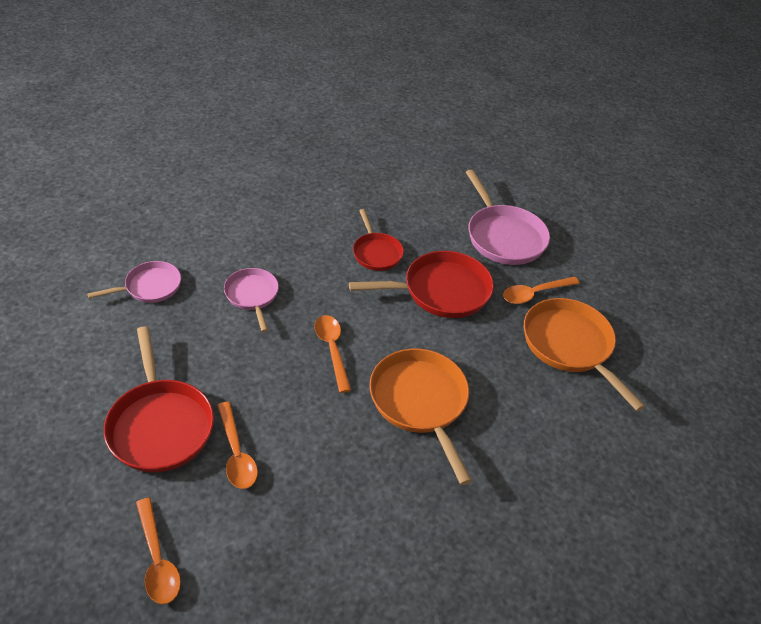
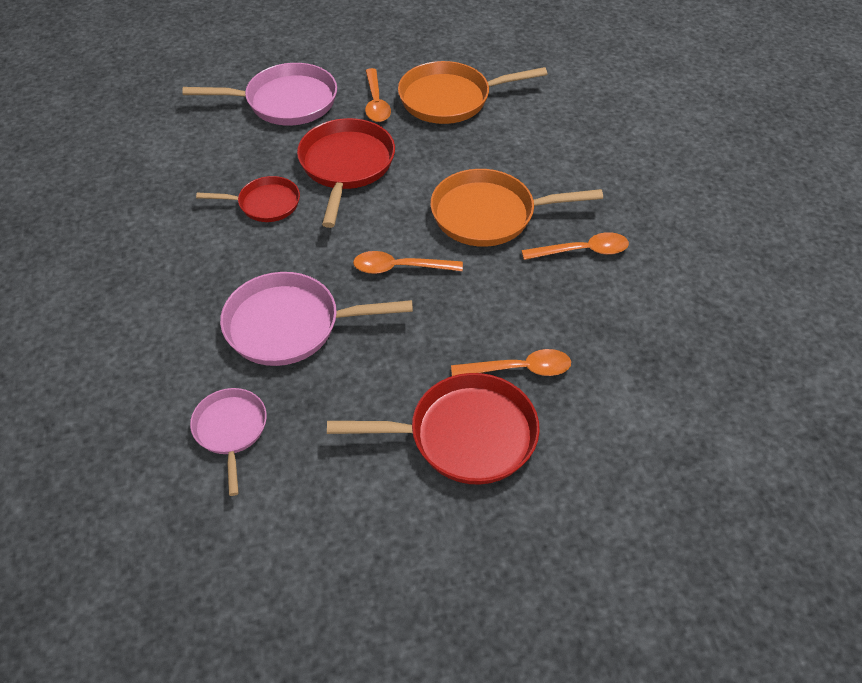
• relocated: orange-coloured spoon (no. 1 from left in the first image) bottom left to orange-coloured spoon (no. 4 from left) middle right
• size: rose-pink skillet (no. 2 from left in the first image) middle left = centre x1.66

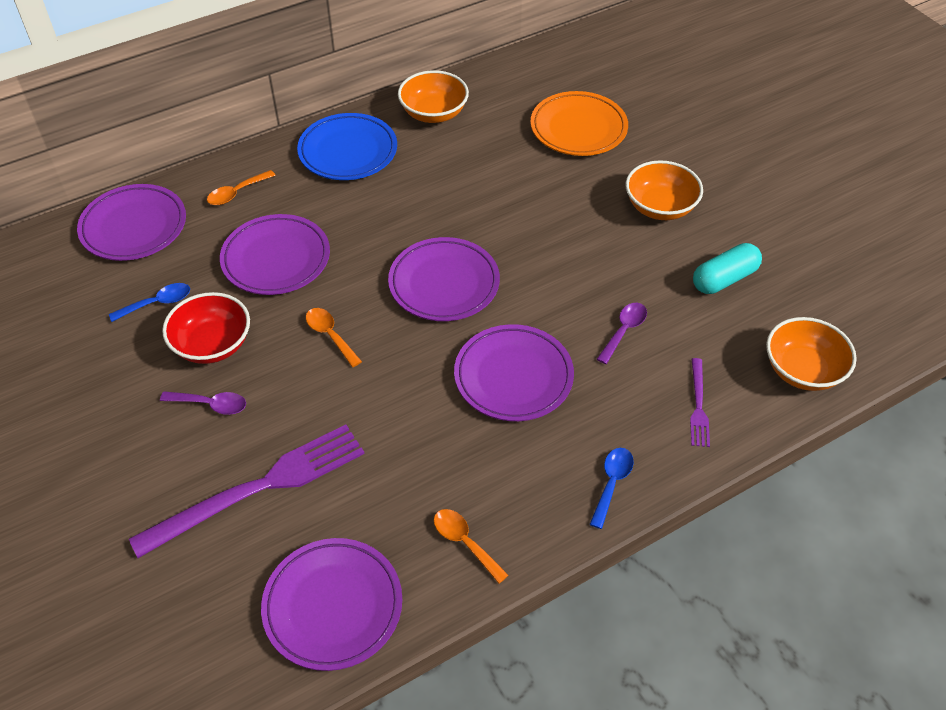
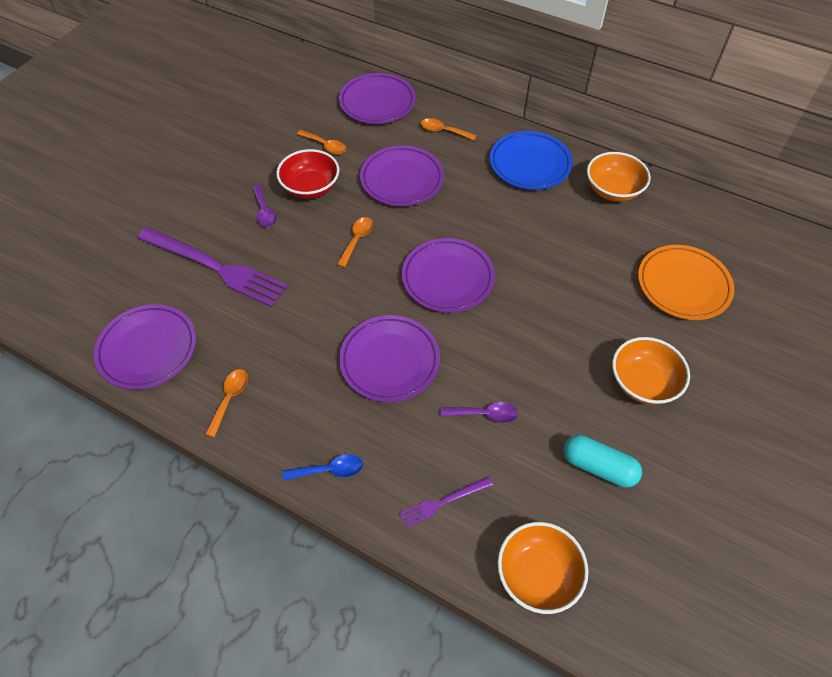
• colour: royal blue spoon (no. 1 from left) middle left to orange-coloured spoon (no. 2 from left) top centre

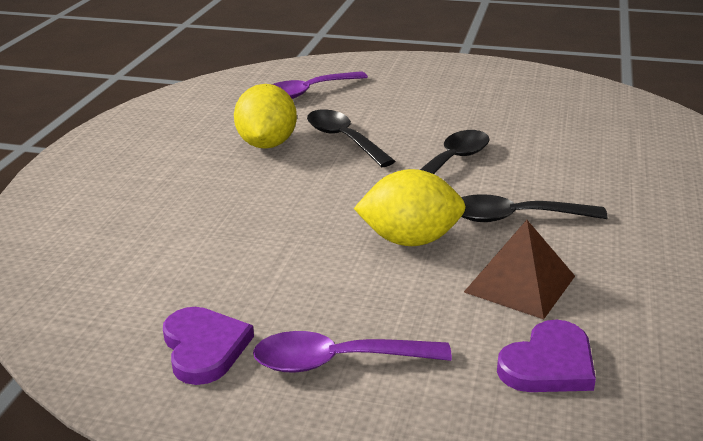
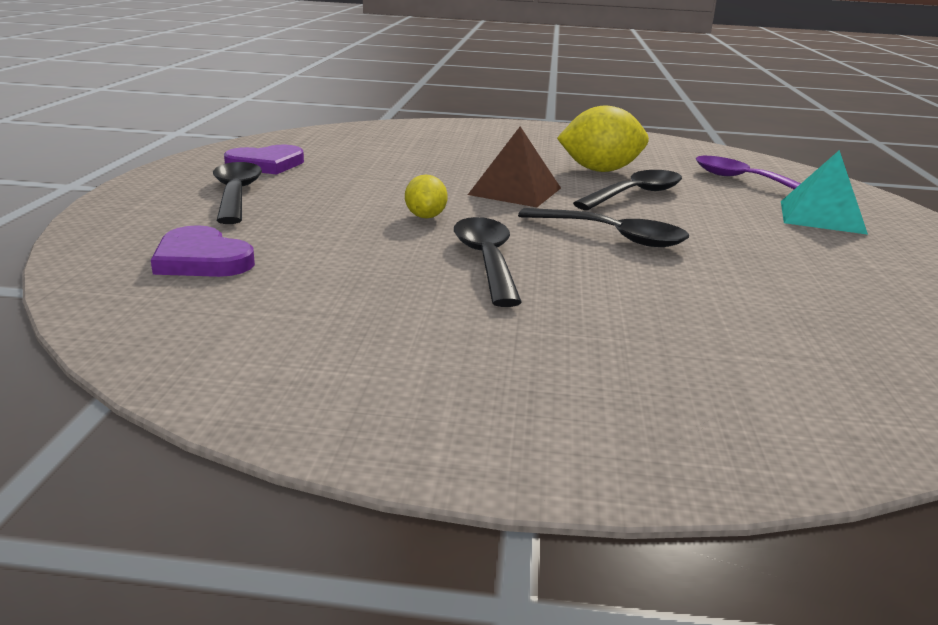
• colour: violet spoon (no. 2 from left) bottom centre to jet-black spoon (no. 1 from left) top left
• size: golden toy lemon (no. 2 from left in the first image) centre = top centre x0.54
• relocated: dark brown solid pyramid middle right to top centre
• appeared: teal solid pyramid top right

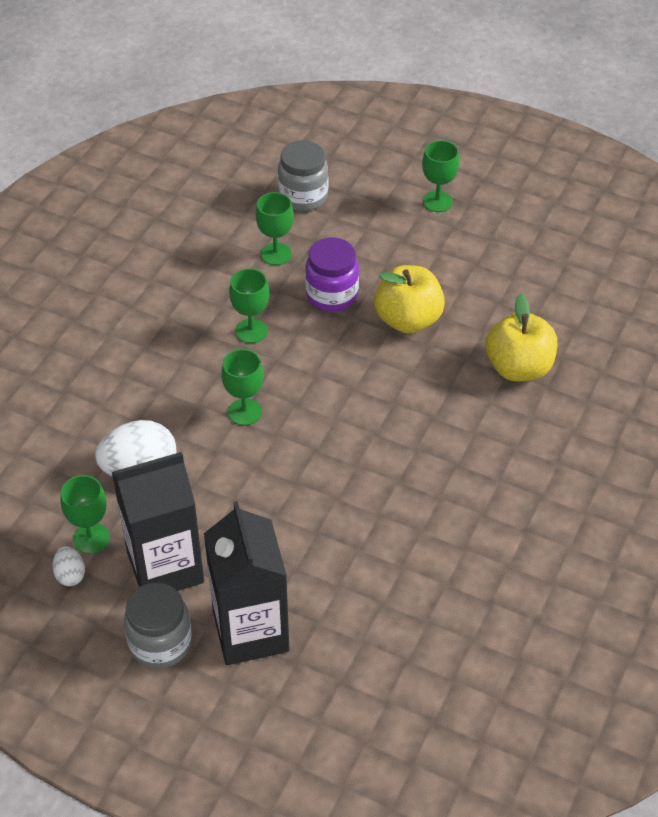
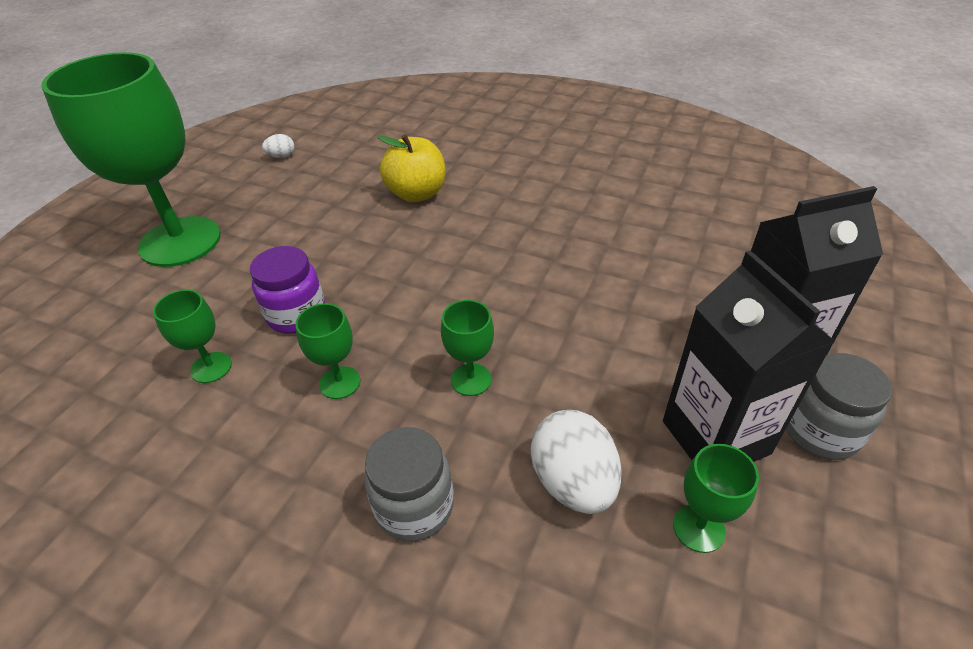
• relocated: snow-white egg shape (no. 1 from left) bottom left to top left
• relocated: grey jam jar (no. 2 from left in the first image) top centre to grey jam jar (no. 1 from left) bottom centre
• missing: golden toy apple (no. 1 from left) centre
• size: green wine glass (no. 5 from left in the first image) top right = top left x2.44

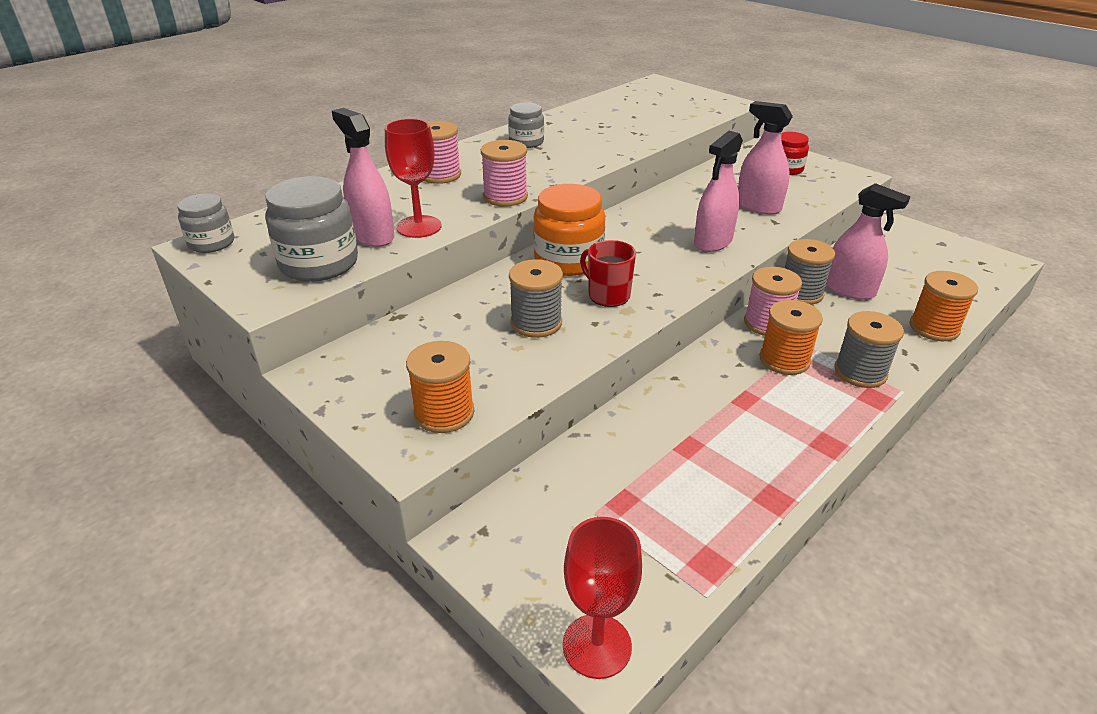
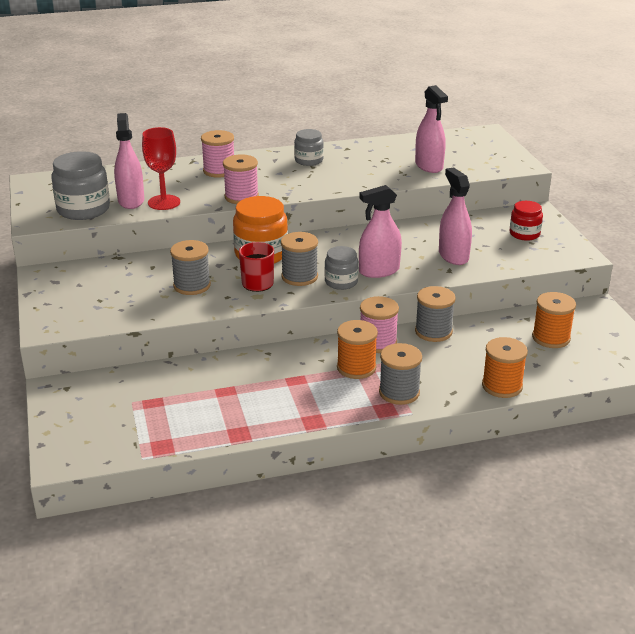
• relocated: grey jam jar (no. 1 from left in the first image) top left to grey jam jar (no. 3 from left) centre
• relocated: orange-coloured spool (no. 1 from left in the first image) centre to orange-coloured spool (no. 3 from left) middle right
• missing: red wine glass (no. 2 from left) bottom centre
• relocated: rose-pink sprayer (no. 4 from left in the first image) middle right to rose-pink sprayer (no. 3 from left) top right
• appeared: grey spool (no. 2 from left) centre

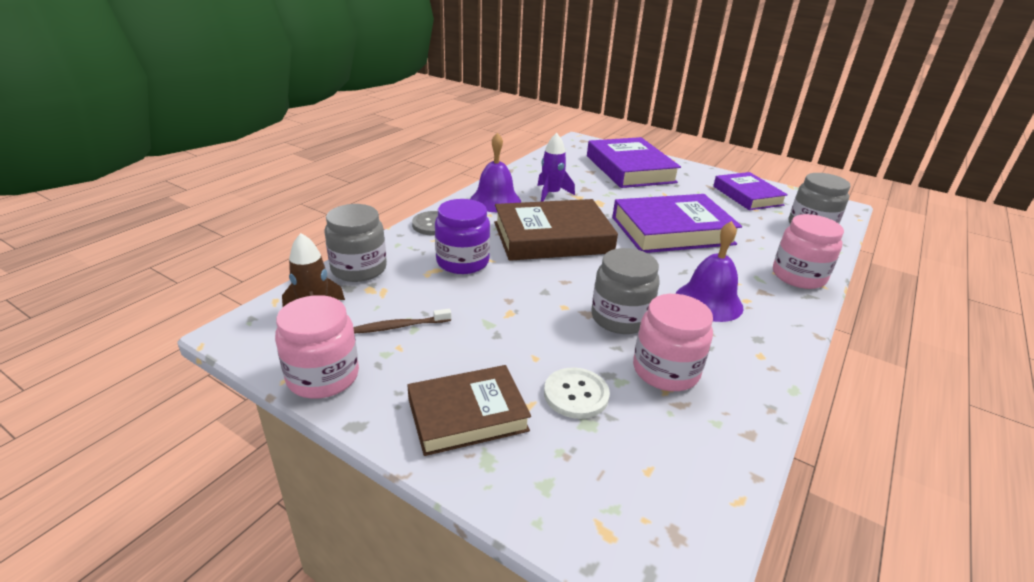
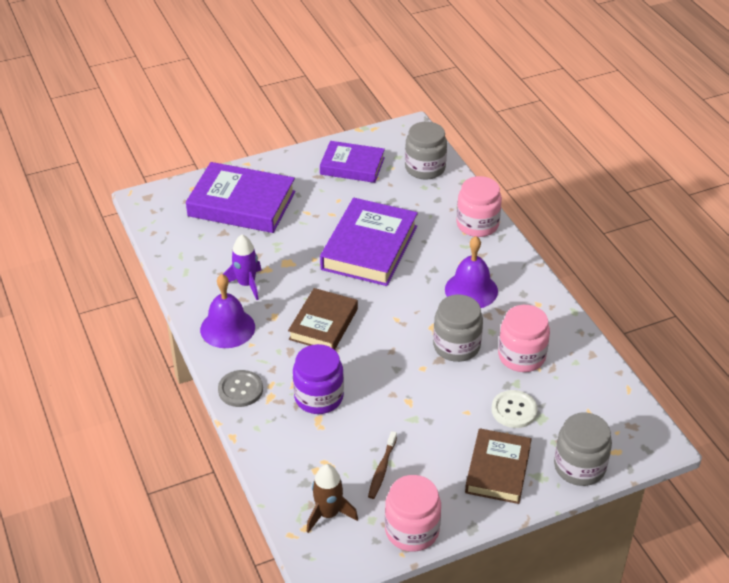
• relocated: grey jam jar (no. 1 from left in the first image) centre to grey jam jar (no. 3 from left) bottom right
• size: dark brown hardback (no. 2 from left in the first image) centre = centre x0.65

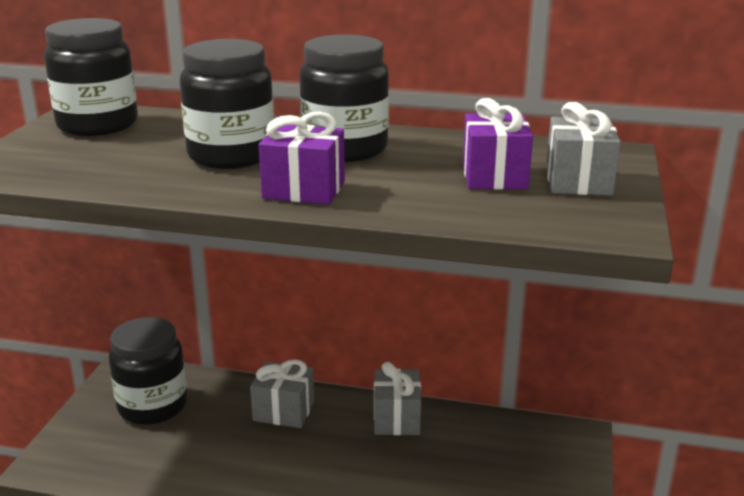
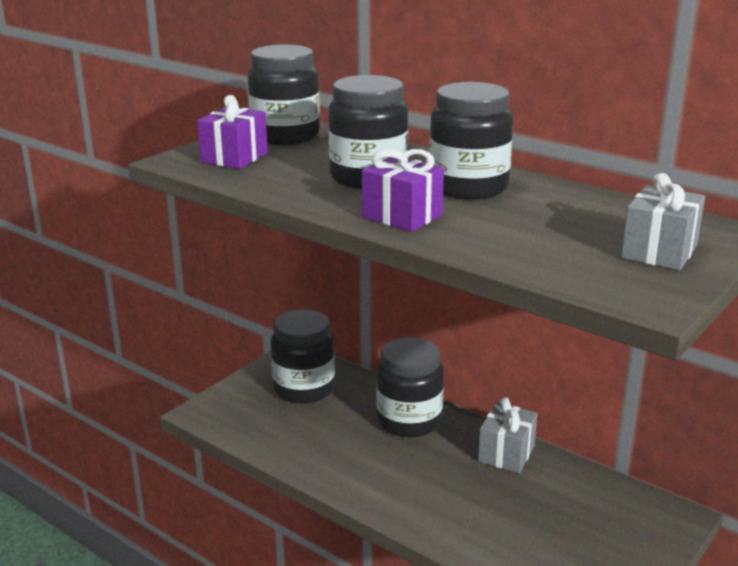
• exchanged: grey gift (no. 1 from left) bottom centre to jet-black jam jar (no. 4 from left) bottom centre
• relocated: violet gift (no. 2 from left in the first image) top right to violet gift (no. 1 from left) top left

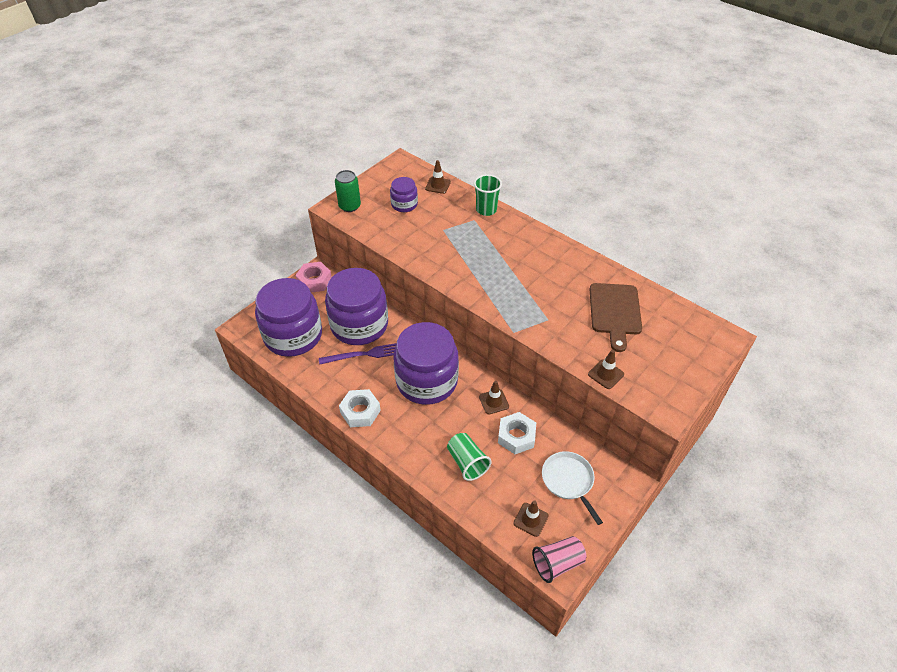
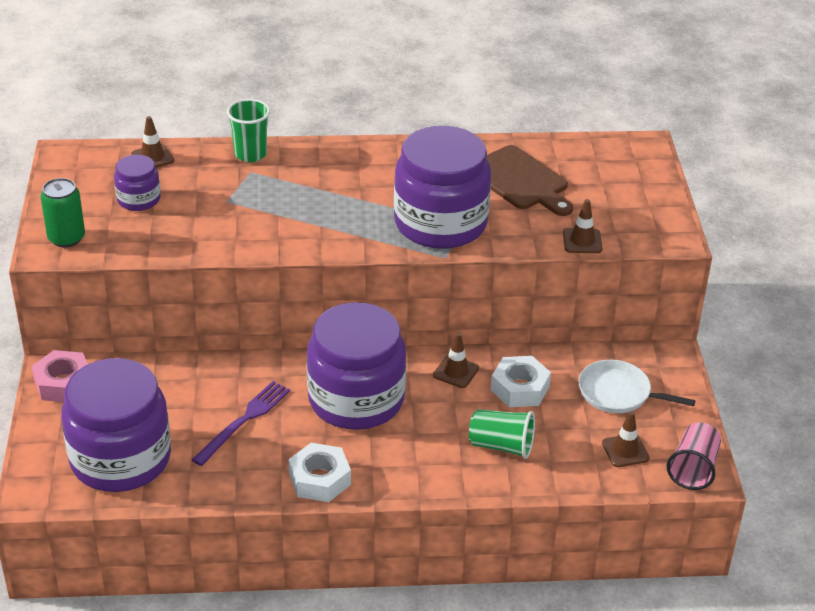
• relocated: violet jam jar (no. 2 from left in the first image) centre to violet jam jar (no. 4 from left) top centre

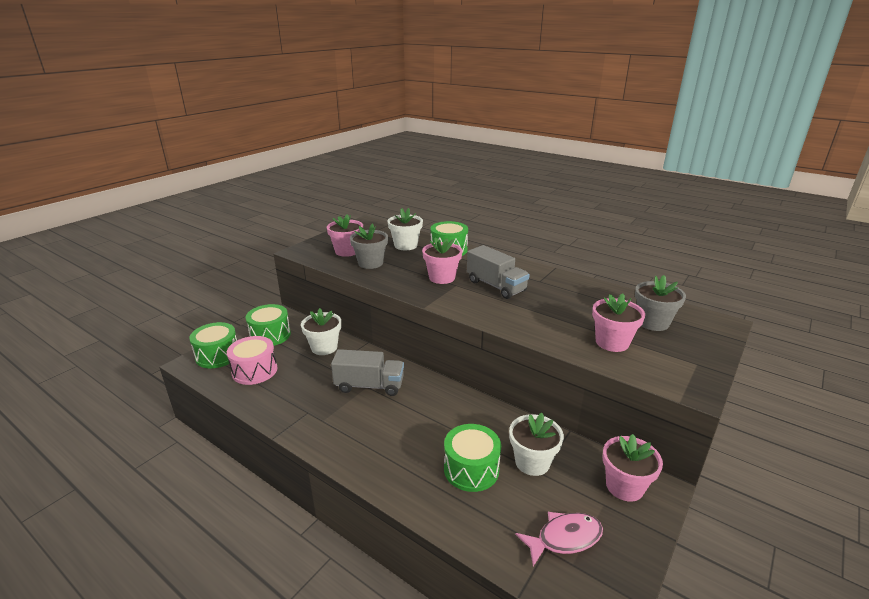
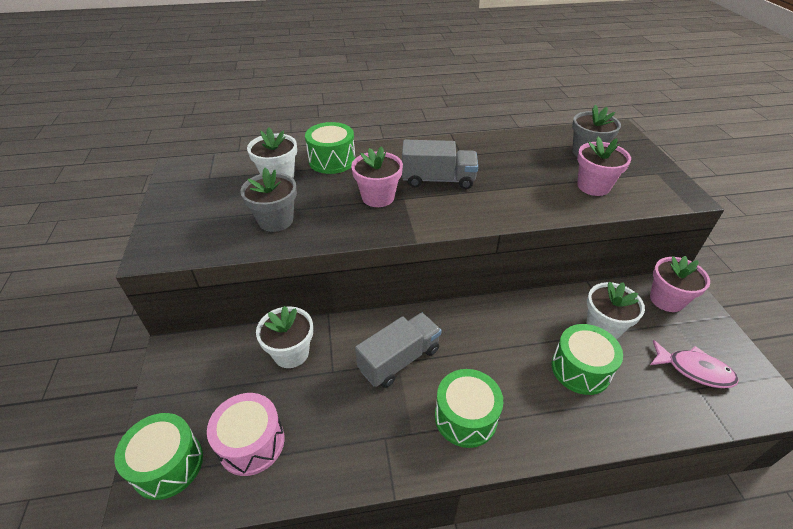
• relocated: green toy drum (no. 2 from left in the first image) middle left to green toy drum (no. 3 from left) bottom centre
• missing: rose-pink plant pot (no. 1 from left) centre
• spun: rose-pink toy fish bottom centre = bottom right 90 degrees clockwise

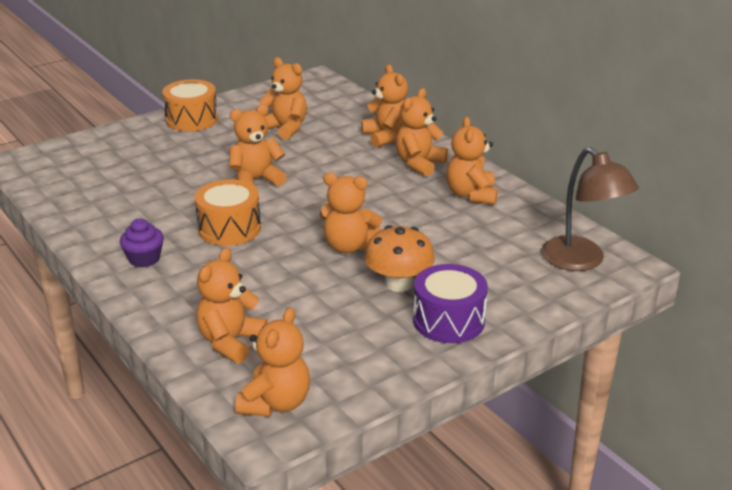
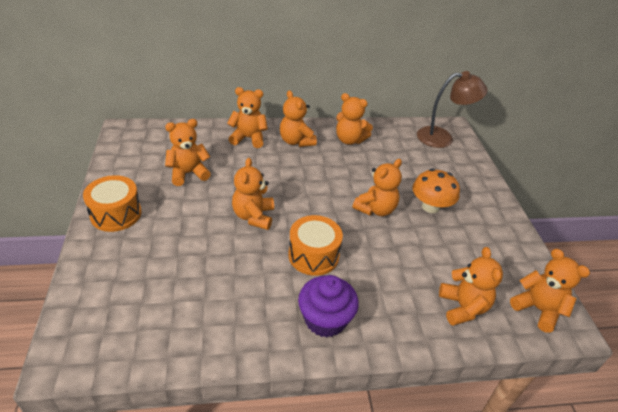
• size: violet muffin middle left = bottom centre x1.55
• spun: orange-coloured teddy bear (no. 1 from left in the first image) middle left = bottom right 150 degrees counterclockwise
• missing: violet toy drum centre

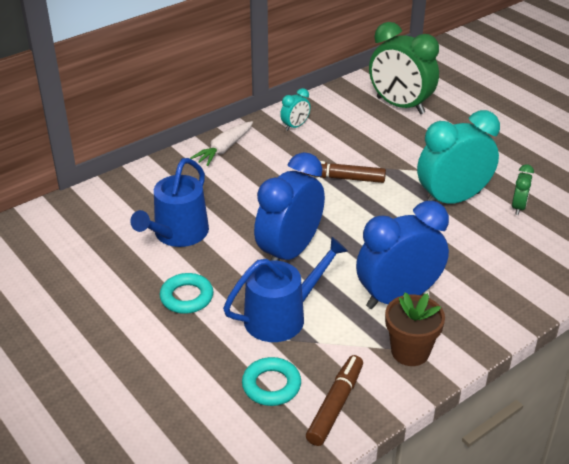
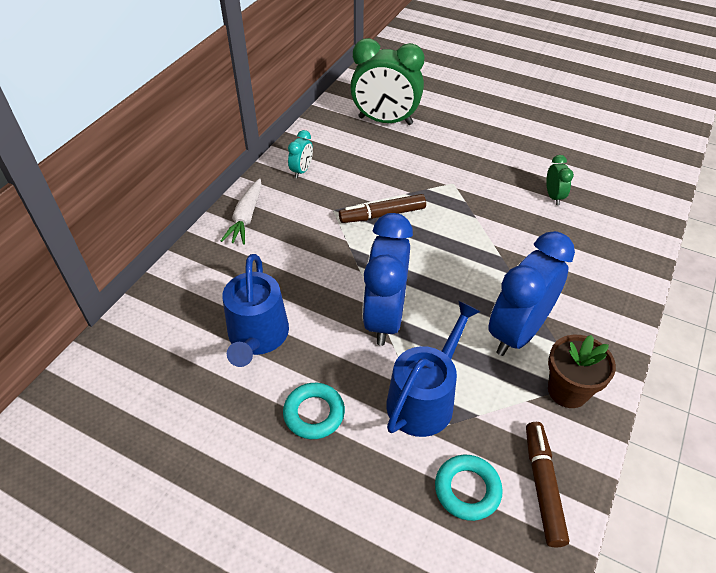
• missing: teal clock (no. 2 from left) middle right

